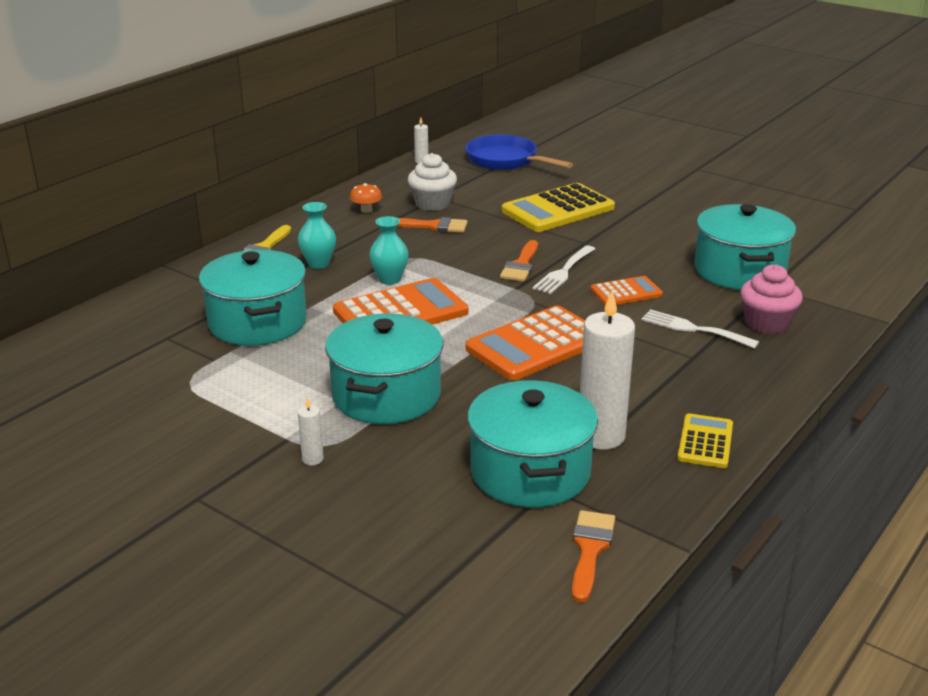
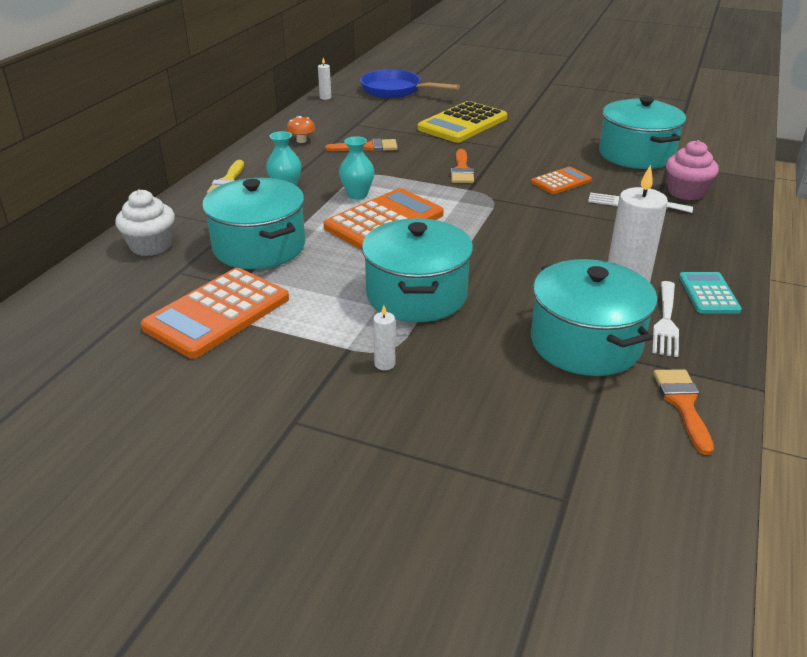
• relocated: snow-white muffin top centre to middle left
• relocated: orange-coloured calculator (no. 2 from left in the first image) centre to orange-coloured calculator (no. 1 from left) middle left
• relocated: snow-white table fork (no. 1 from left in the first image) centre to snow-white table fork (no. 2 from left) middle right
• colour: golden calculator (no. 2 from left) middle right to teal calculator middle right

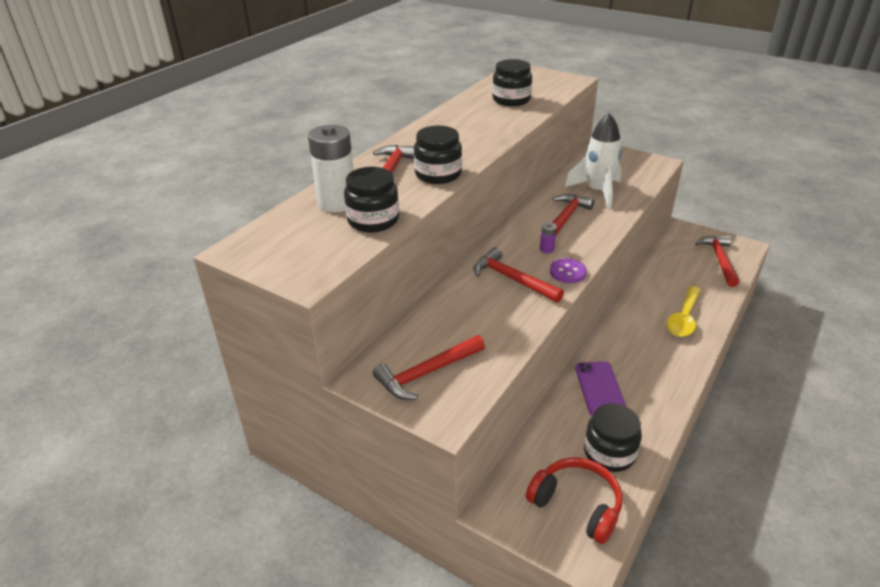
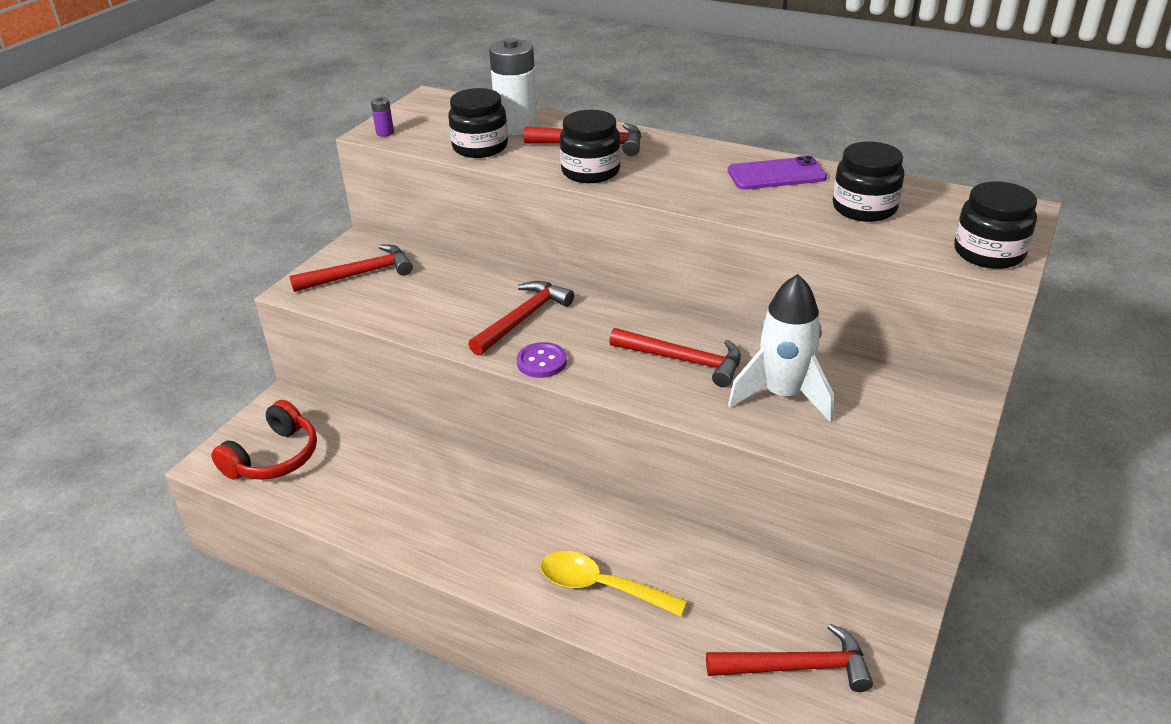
• spun: red claw hammer (no. 2 from left in the first image) centre = middle left 105 degrees clockwise
• relocated: violet power cell centre to top left
• relocated: violet mobile phone middle right to top centre
• relocated: jet-black jam jar (no. 4 from left) bottom right to top right

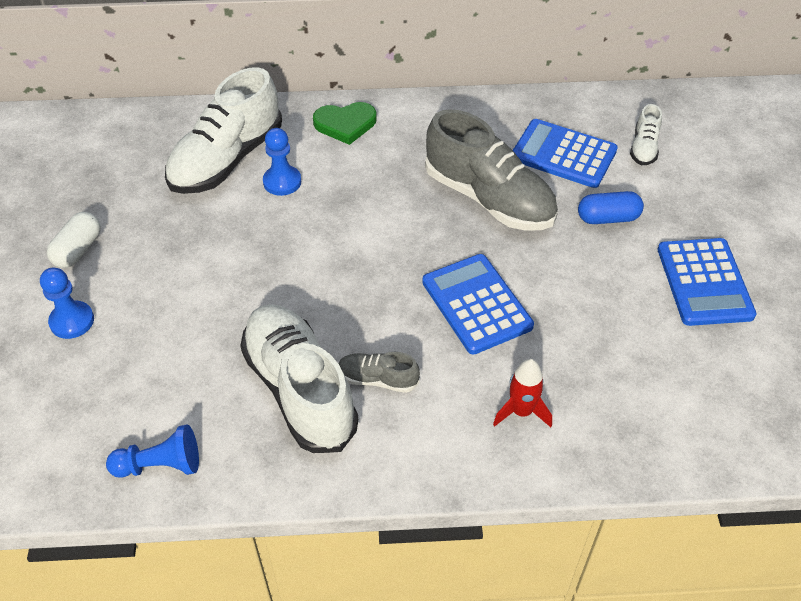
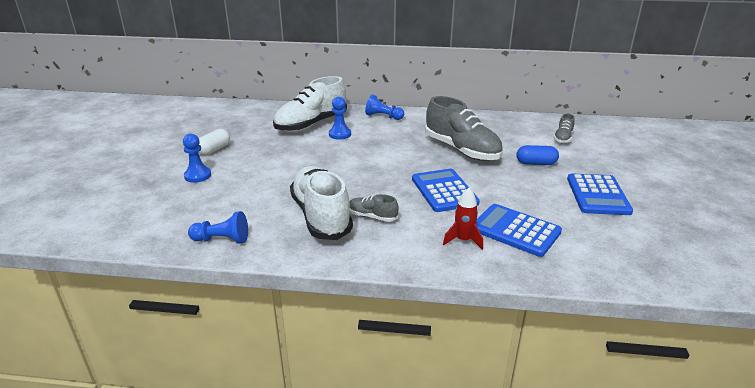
• exchanged: green heart top centre to royal blue chess pawn (no. 4 from left) top centre
• relocated: royal blue calculator (no. 2 from left) top right to middle right
• colour: snow-white shoe (no. 3 from left) top right to grey shoe (no. 3 from left) top right

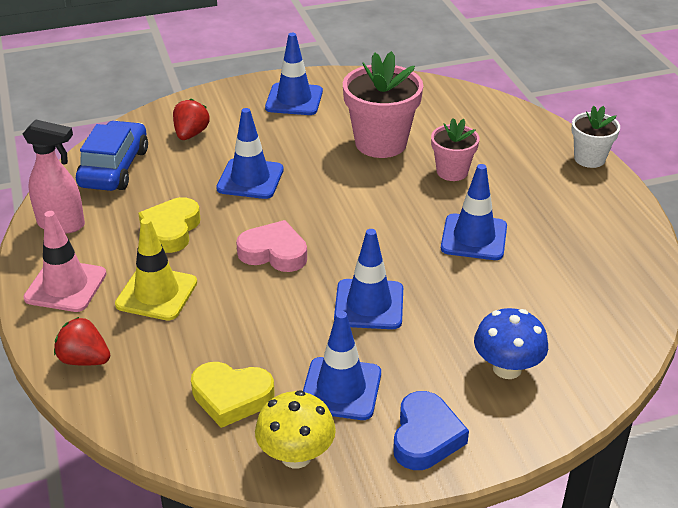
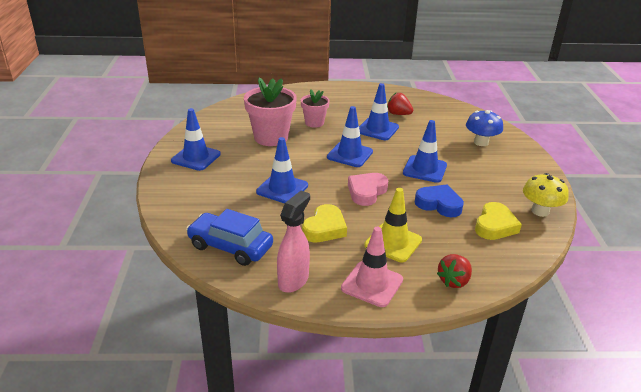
• spun: golden heart (no. 1 from left) middle left = centre 90 degrees counterclockwise
• relocated: red berry (no. 2 from left in the first image) top left to red berry (no. 1 from left) top centre
• relocated: royal blue safety cone (no. 3 from left) bottom centre to centre
• relocated: royal blue heart bottom centre to middle right
• missing: snow-white plant pot top right

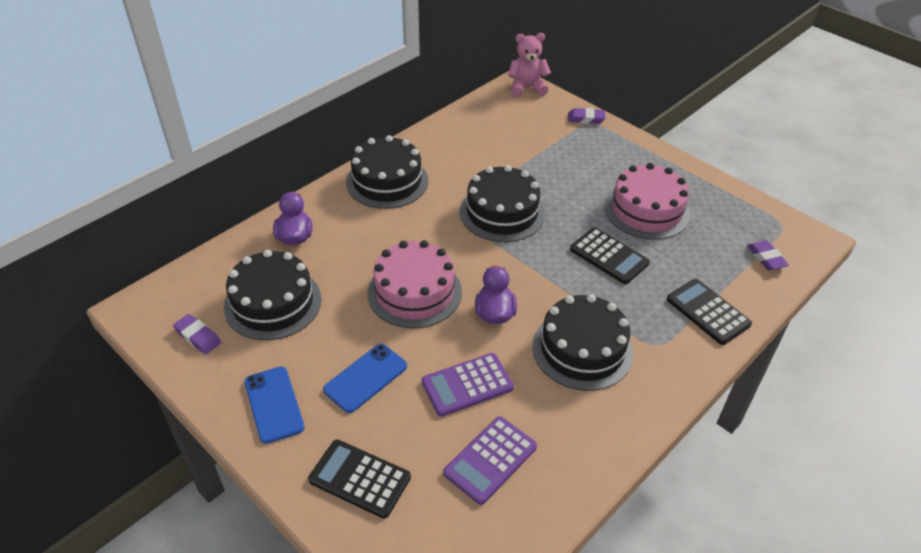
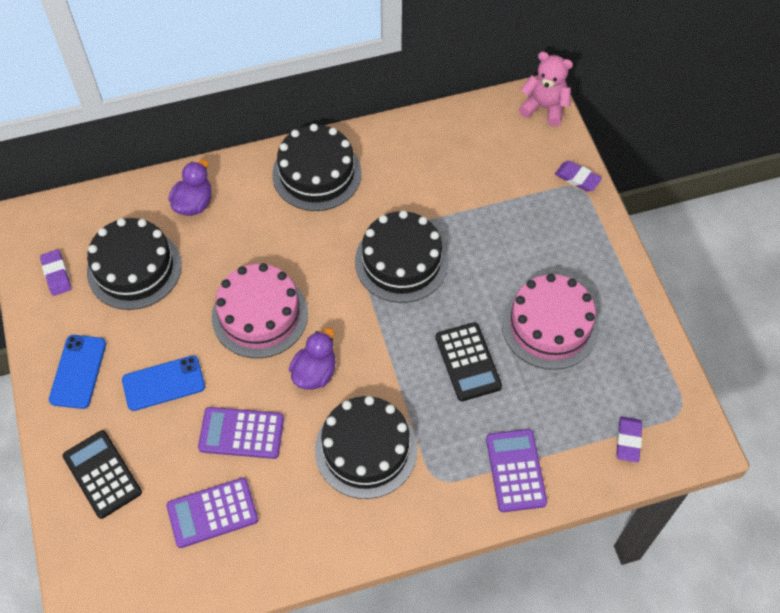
• colour: jet-black calculator (no. 3 from left) middle right to violet calculator (no. 3 from left) bottom centre

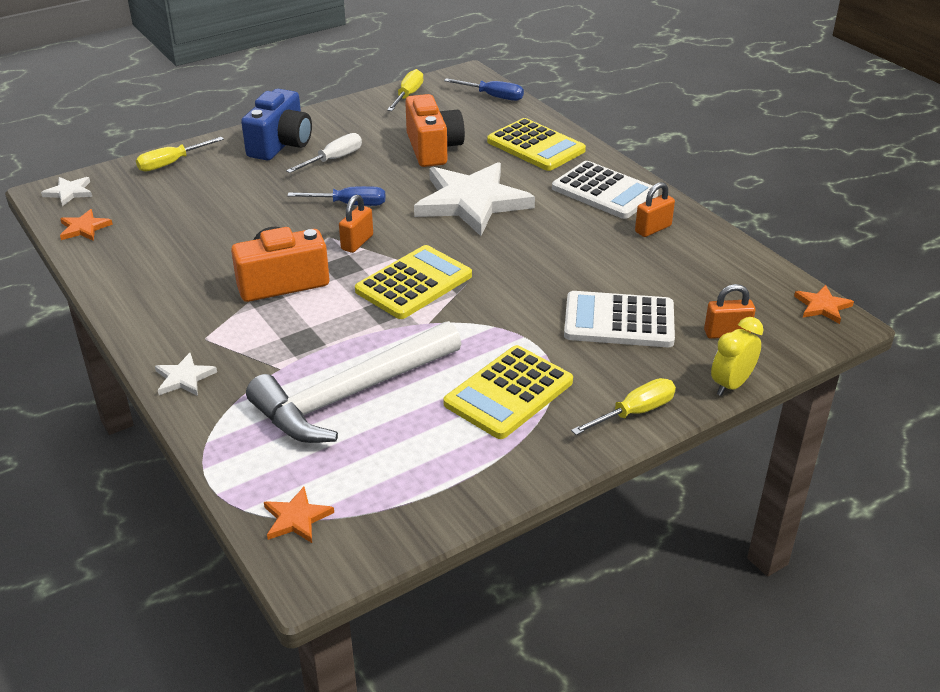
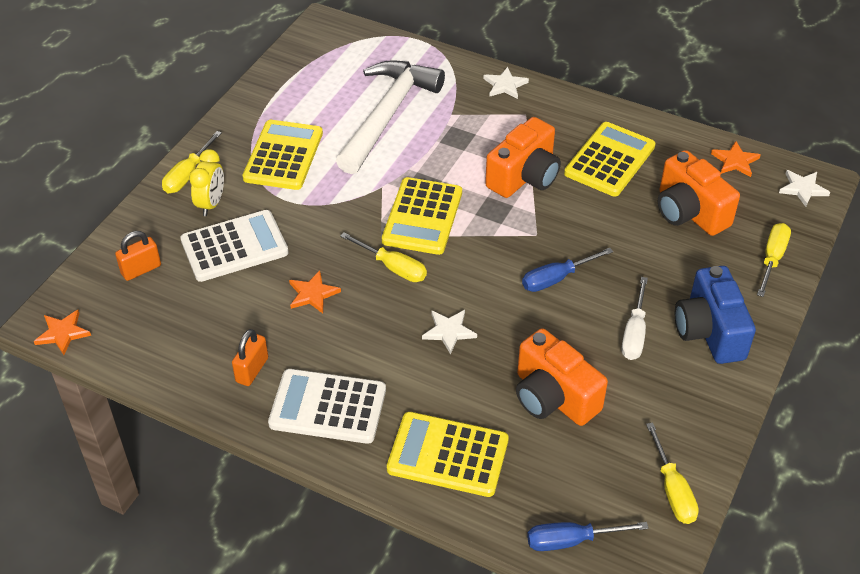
• relocated: orange-coloured star (no. 2 from left) bottom left to centre
• missing: orange-coloured lock (no. 1 from left) top centre
• size: snow-white star (no. 3 from left in the first image) top centre = centre x0.42
• relocated: golden clock middle right to top left
• appeared: golden flat screwdriver (no. 2 from left) centre
• appeared: golden calculator (no. 4 from left) top right
• appeared: orange-coloured compact camera (no. 3 from left) middle right

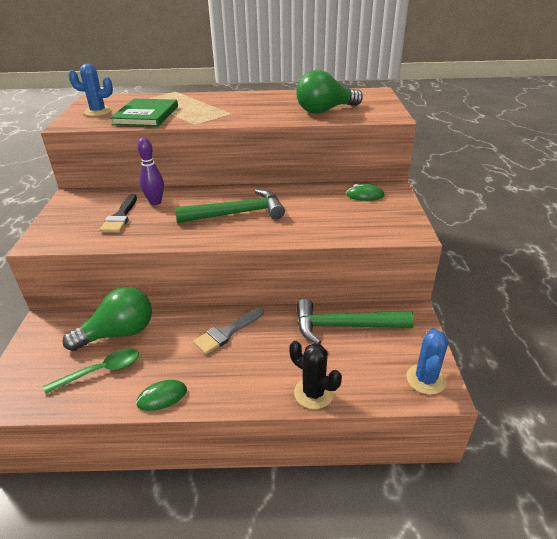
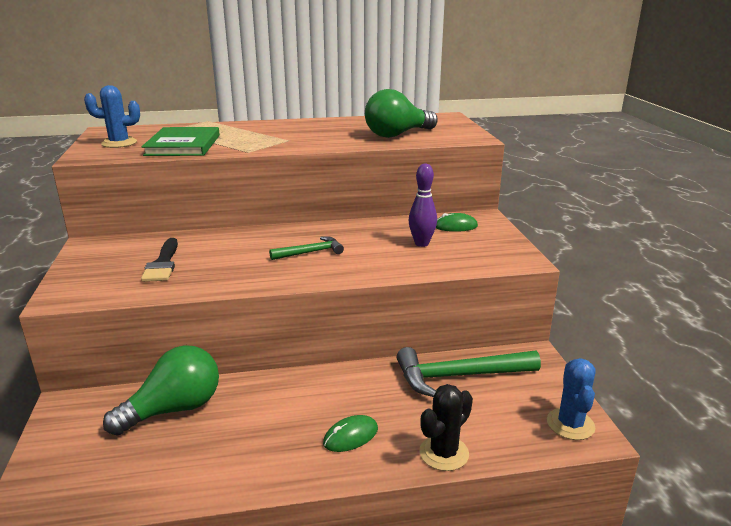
• missing: green spoon bottom left
• relocated: green PC mouse (no. 1 from left) bottom left to bottom centre
• relocated: violet skittle top left to centre
• size: green claw hammer (no. 1 from left) centre = centre x0.56
• missing: grey paintbrush centre
• spun: jet-black prickly plant bottom centre = bottom centre 75 degrees counterclockwise

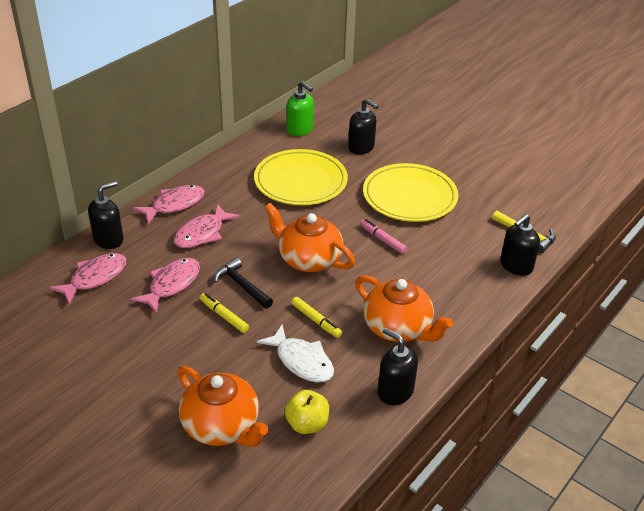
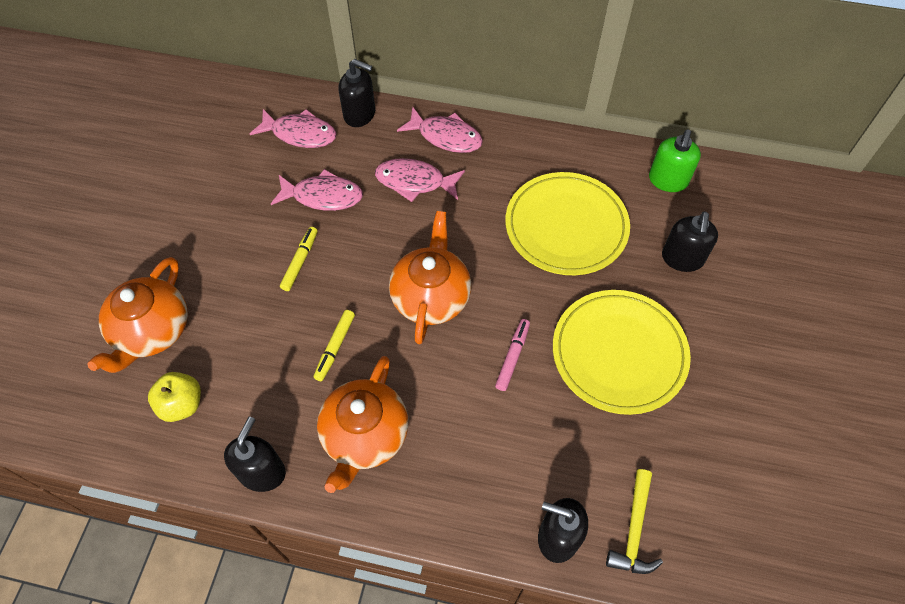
• missing: jet-black claw hammer centre
• missing: snow-white toy fish bottom centre

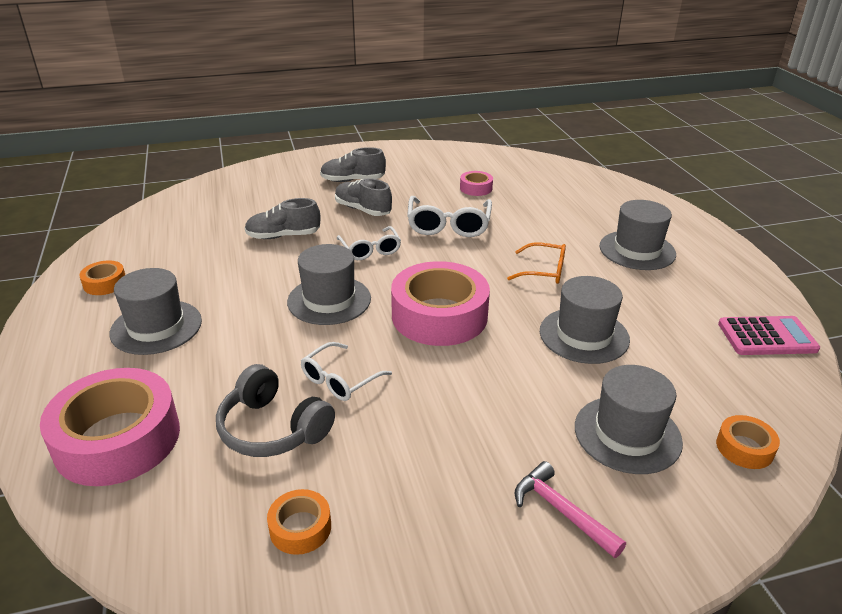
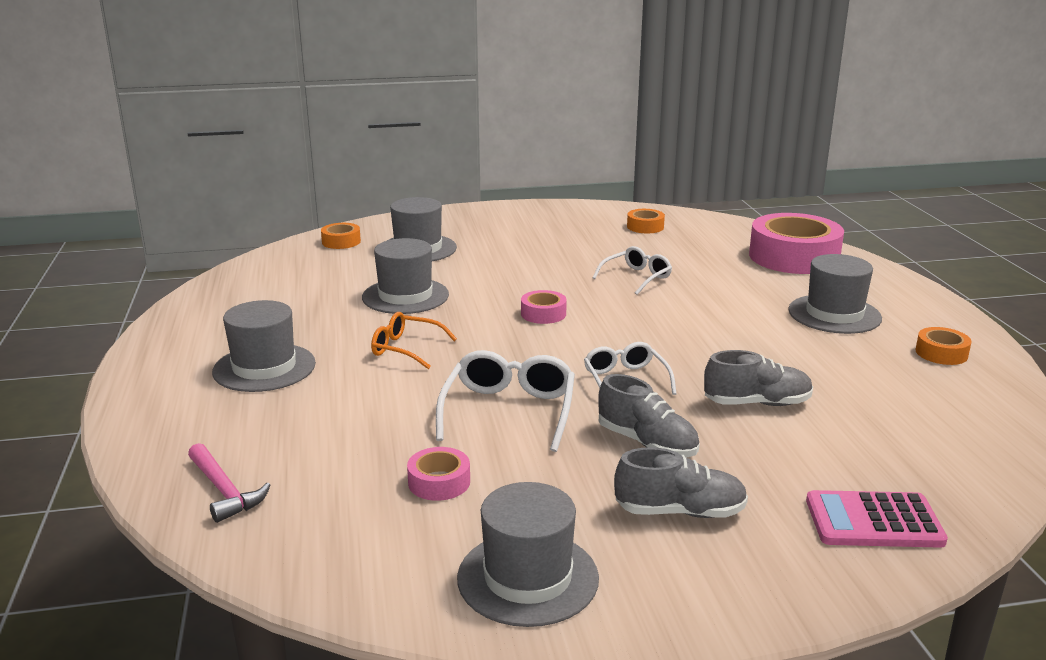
• missing: grey over-ear headphones bottom left
• relocated: grey hat (no. 2 from left in the first image) centre to grey hat (no. 4 from left) bottom centre
• size: rose-pink tape (no. 2 from left) centre = centre x0.45
• relocated: rose-pink claw hammer bottom right to bottom left
• relocated: rose-pink calculator middle right to bottom right

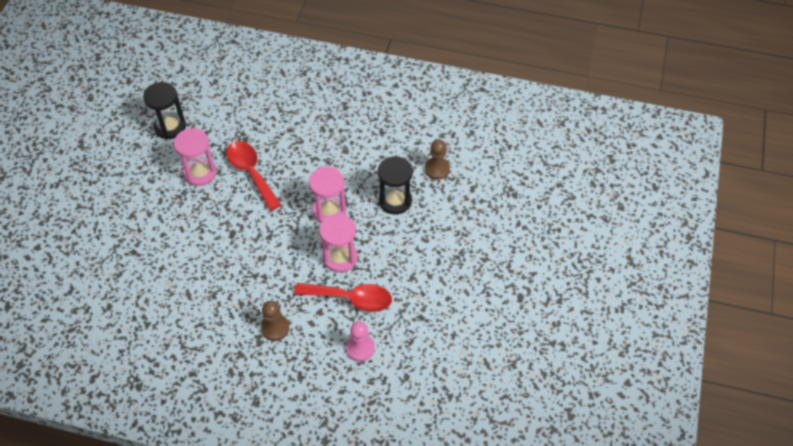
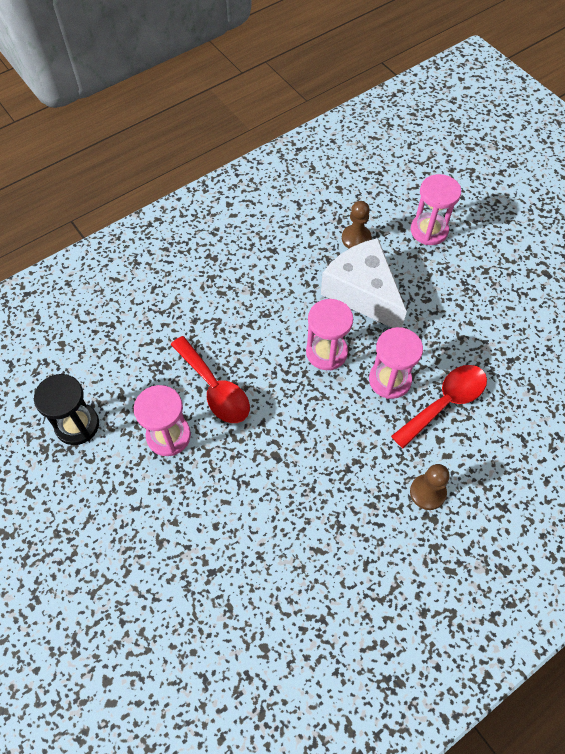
• spun: red spoon (no. 1 from left) middle left = centre 135 degrees counterclockwise
• missing: rose-pink chess pawn bottom centre
• exchanged: jet-black sand timer (no. 2 from left) centre to snow-white cheese wedge centre
• appeared: rose-pink sand timer (no. 4 from left) top right

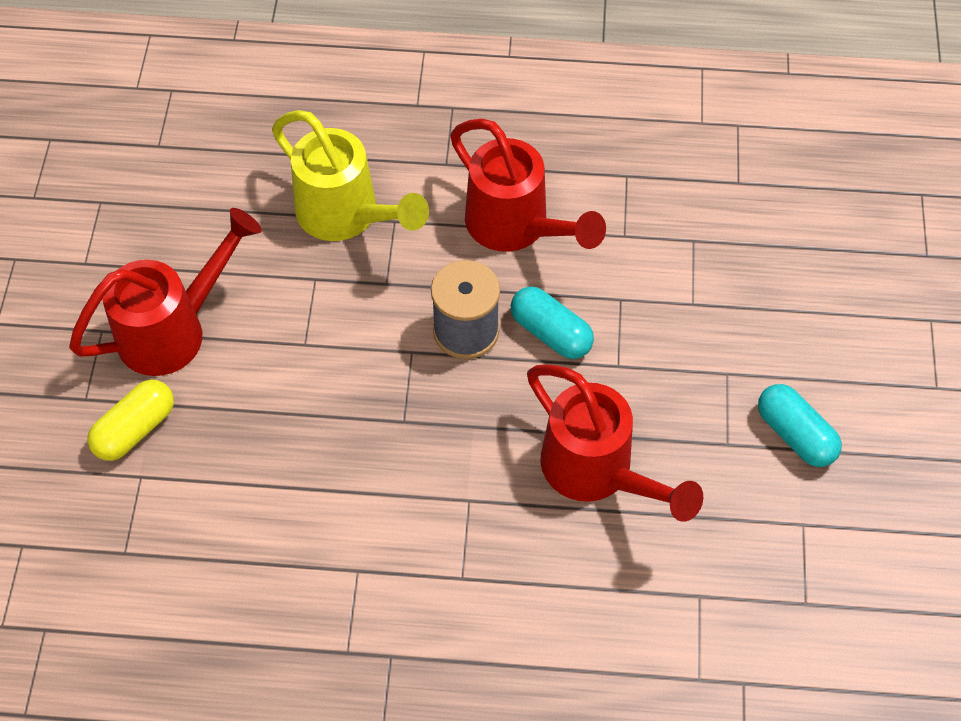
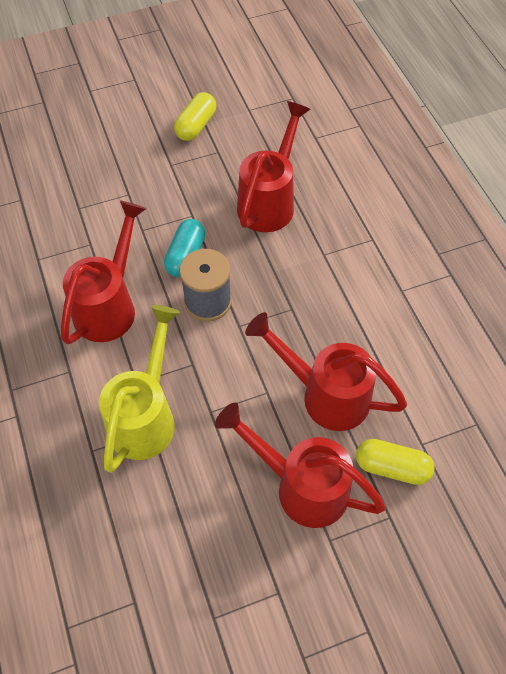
• colour: teal capsule (no. 2 from left) middle right to golden capsule (no. 1 from left) top centre
• appeared: red watering pot (no. 4 from left) centre

